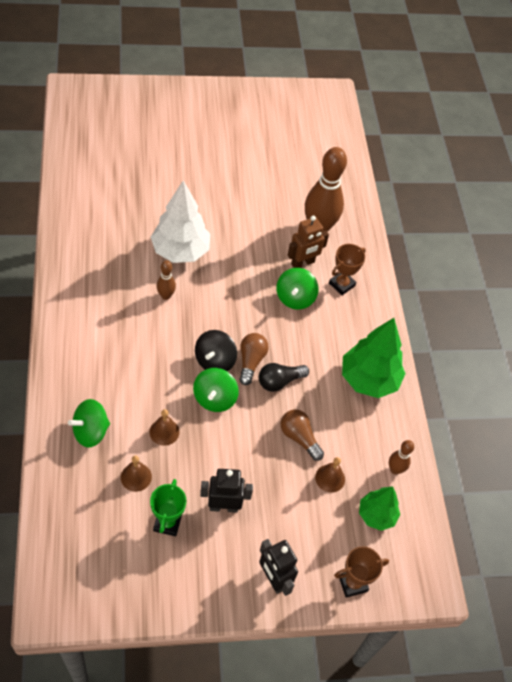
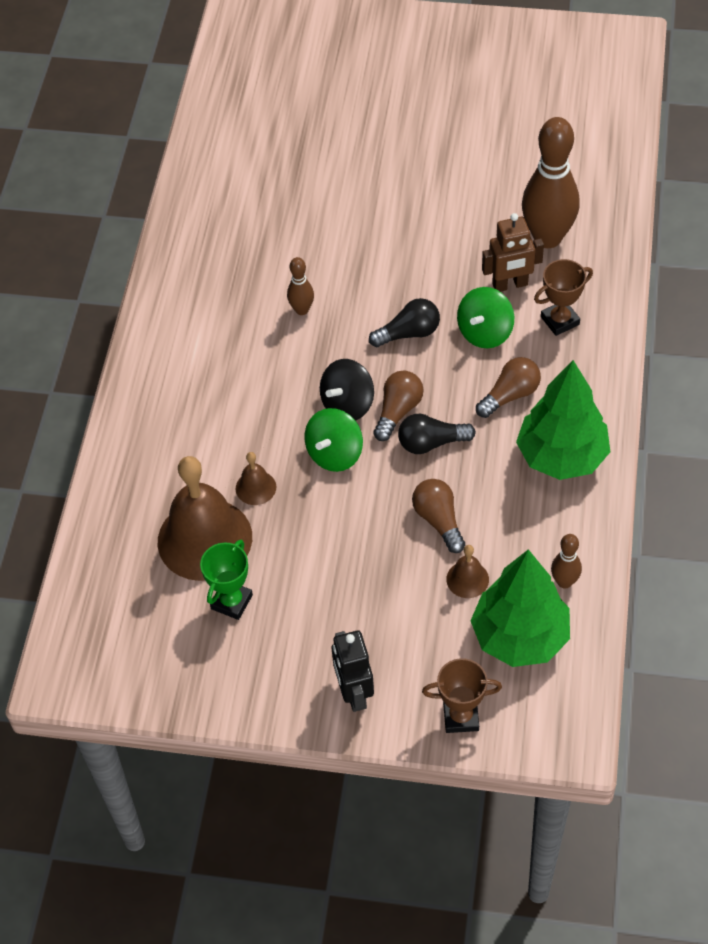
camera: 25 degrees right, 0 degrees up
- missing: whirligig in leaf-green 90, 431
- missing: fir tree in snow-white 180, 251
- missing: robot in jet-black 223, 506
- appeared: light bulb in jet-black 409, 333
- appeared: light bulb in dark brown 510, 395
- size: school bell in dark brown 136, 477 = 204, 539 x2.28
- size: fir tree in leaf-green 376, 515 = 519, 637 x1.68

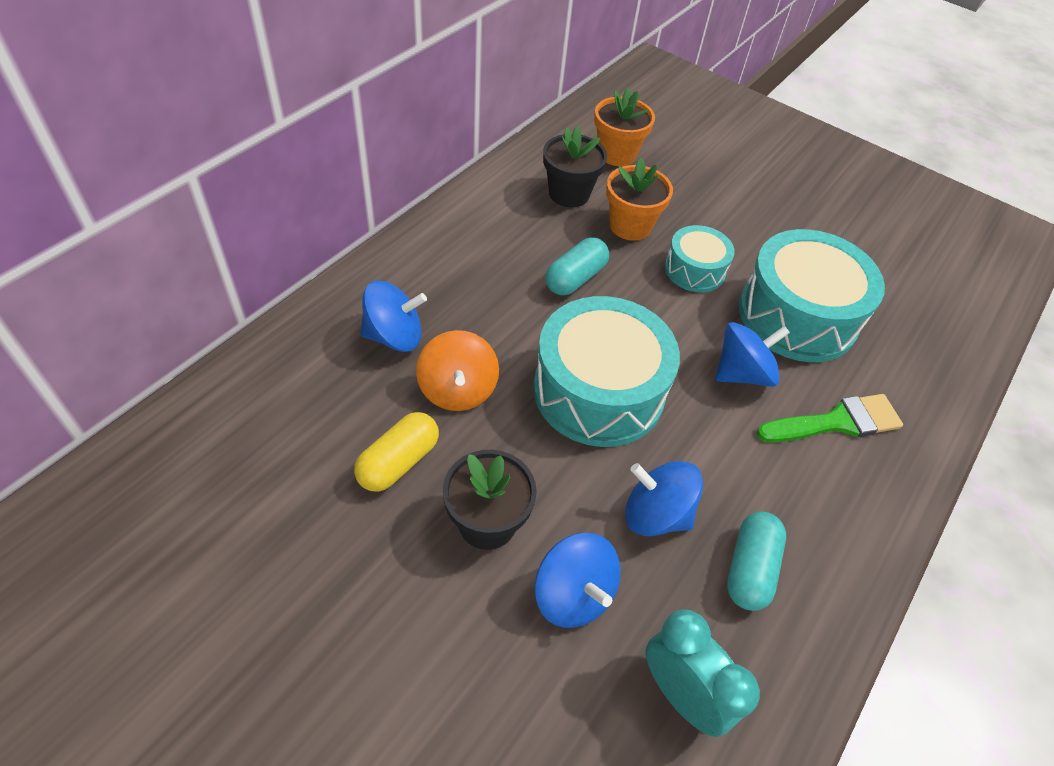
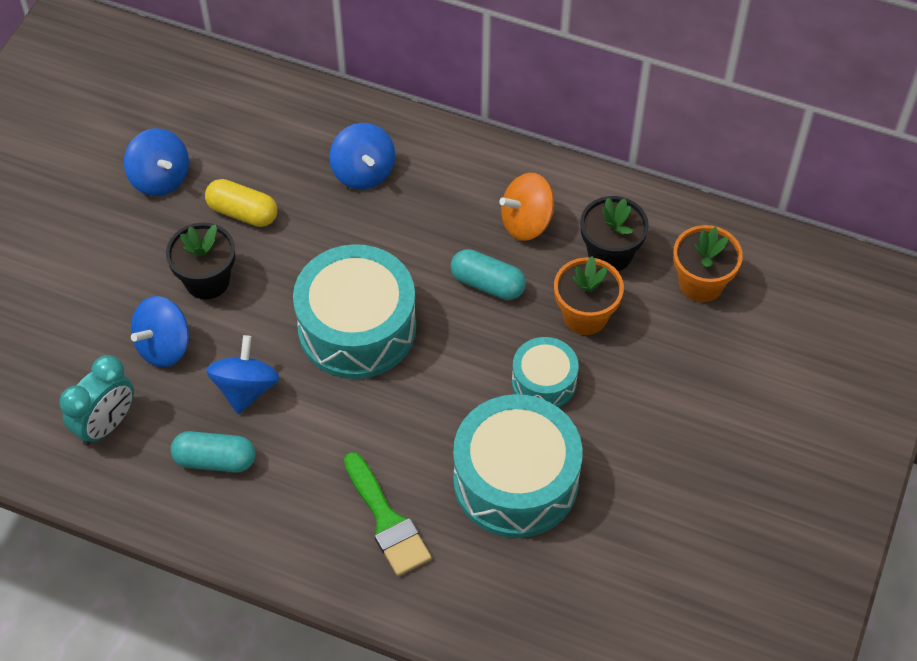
camera: 80 degrees right, 5 degrees up
- relocated: whirligig in bright orange 457, 390 to 526, 222
- relocated: whirligig in blue 742, 373 to 160, 178

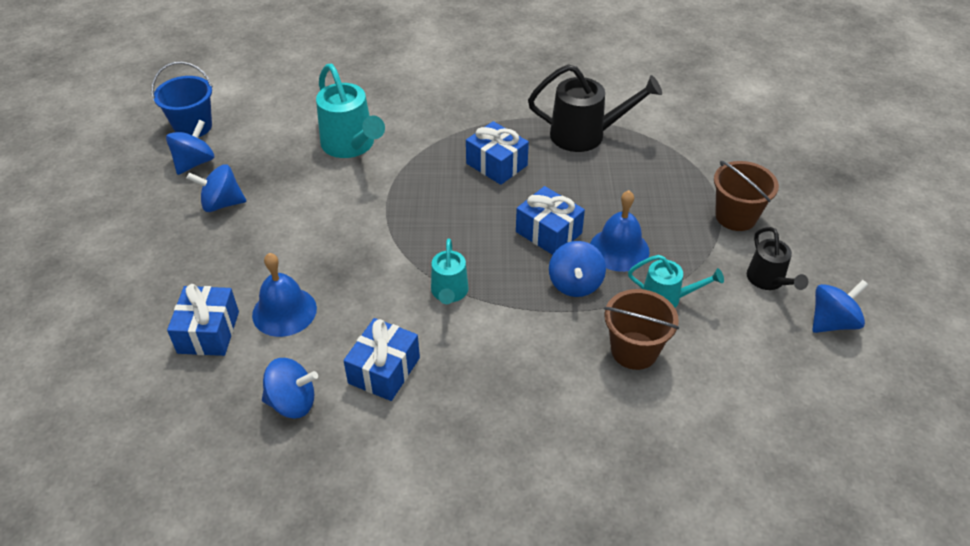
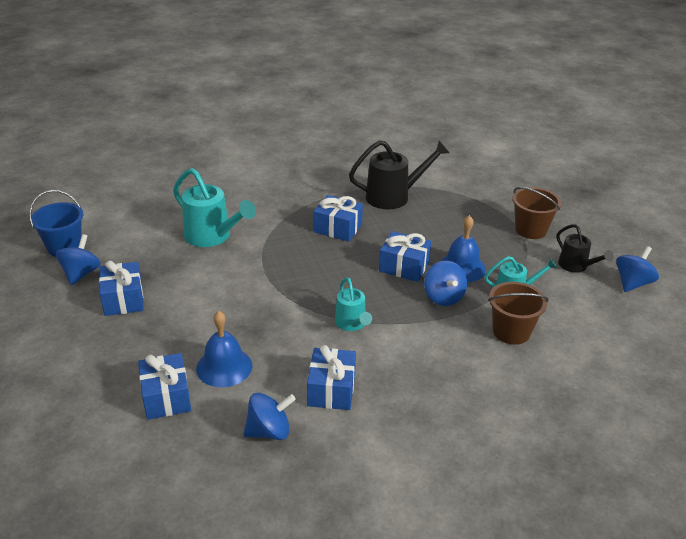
camera: 20 degrees left, 10 degrees down
- exchanged: whirligig in blue 222, 204 to gift in blue 123, 299

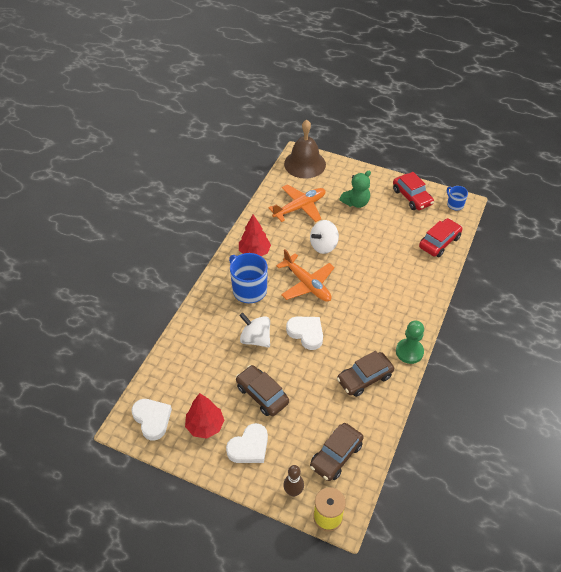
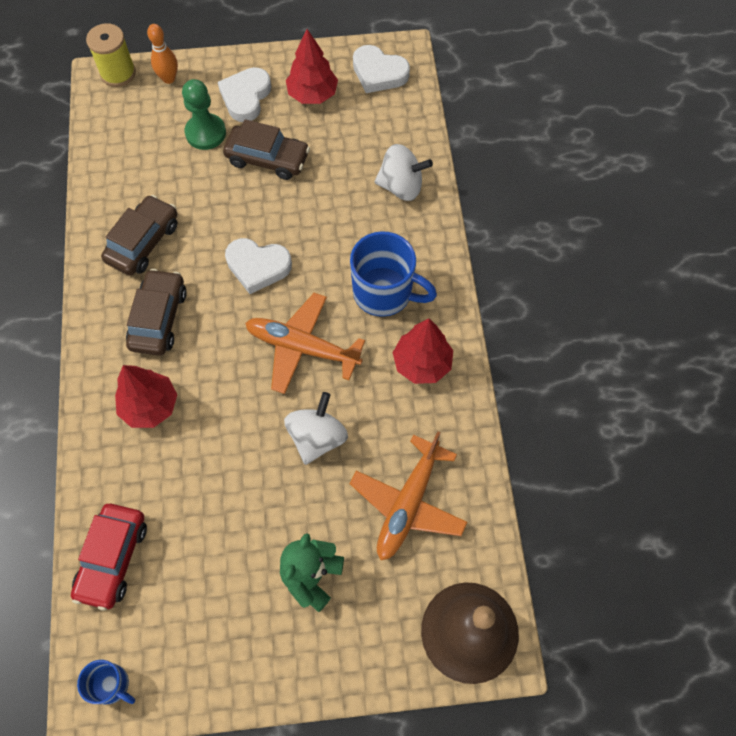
camera: 150 degrees right, 15 degrees up
- missing: toy car in red 412, 197
- appeared: fir tree in red 150, 406
- relocated: whirligig in snow-white 255, 339 to 401, 186
- relocated: toy car in dark brown 336, 455 to 159, 318
- relocated: pawn in leaf-green 409, 352 to 205, 133
- colour: bowling pin in dark brown 293, 491 to bowling pin in bright orange 169, 78

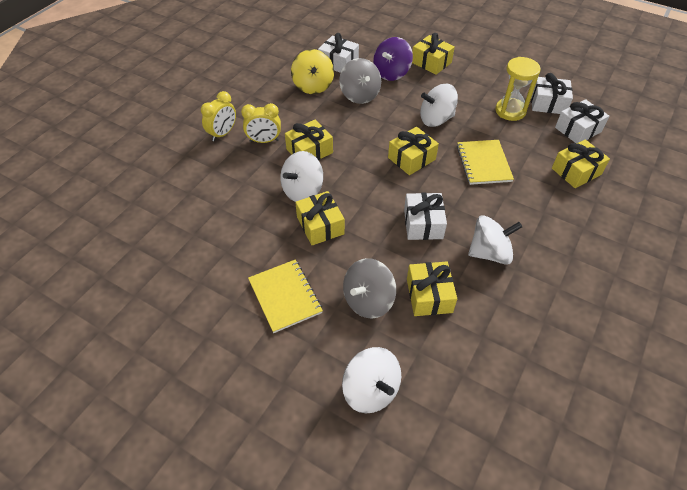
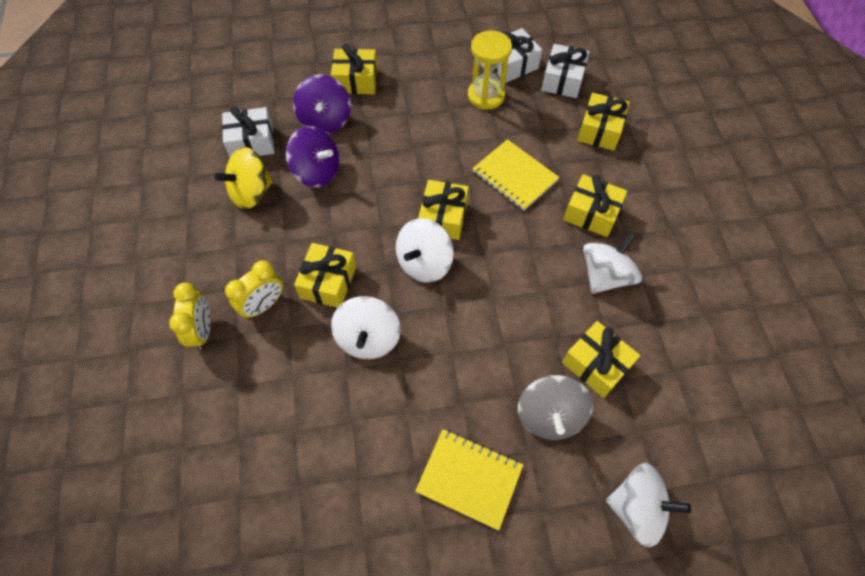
camera: 40 degrees left, 10 degrees up
- missing: gift in snow-white 423, 224
- relocated: gift in yellow 320, 225 to 591, 213
- relocated: whirligig in snow-white 436, 119 to 424, 263
- colour: whirligig in gray 360, 95 to whirligig in royal purple 317, 172
- spun: whirligig in yellow 313, 86 = 251, 192 105 degrees clockwise

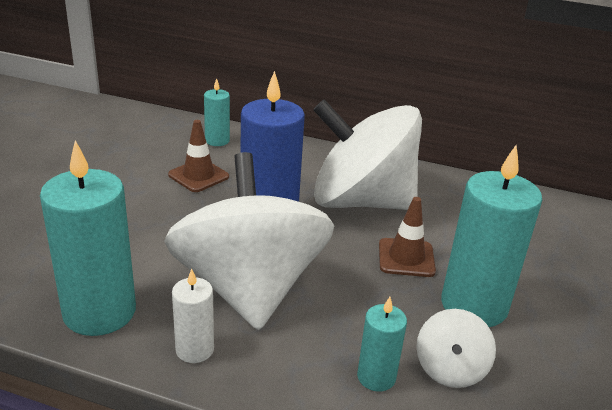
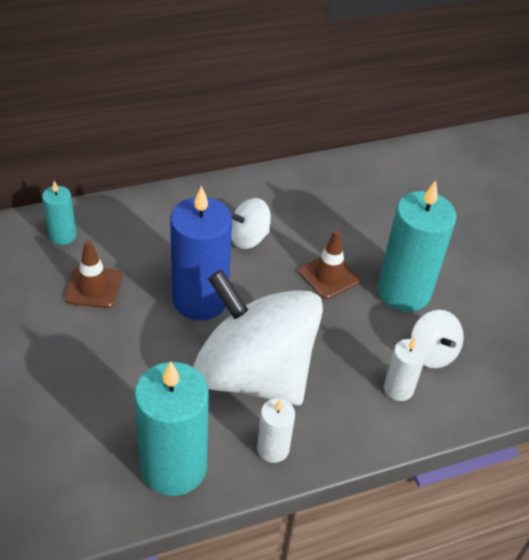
camera: 40 degrees left, 15 degrees up
- colour: candle in turquoise 376, 377 to candle in snow-white 398, 389
- size: whirligig in snow-white 361, 201 = 248, 238 x0.42

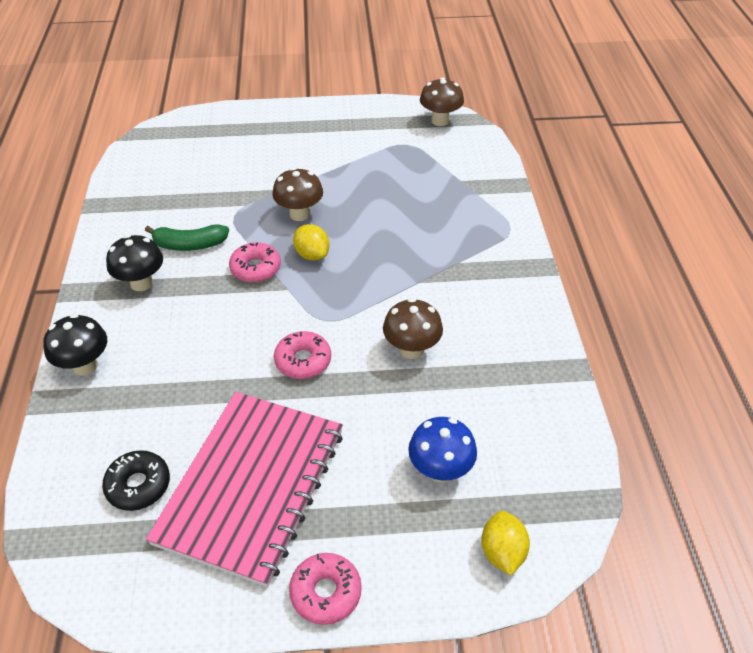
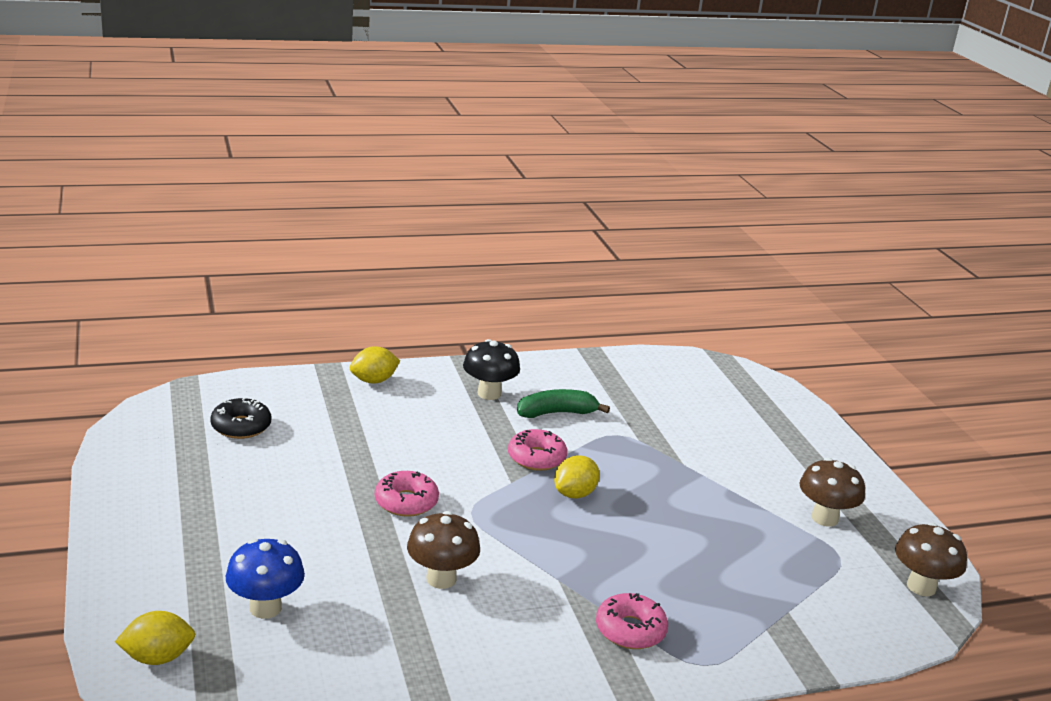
camera: 75 degrees right, 20 degrees down
- missing: notepad in rose-pink 252, 486
- relocated: fungus in dark brown 299, 214 to 824, 518
- relocated: donut in rose-pink 326, 592 to 630, 630
- exchanged: fungus in jet-black 85, 365 to toy lemon in yellow 374, 381
- spun: toy banana in leaf-green 190, 245 = 556, 413 90 degrees clockwise

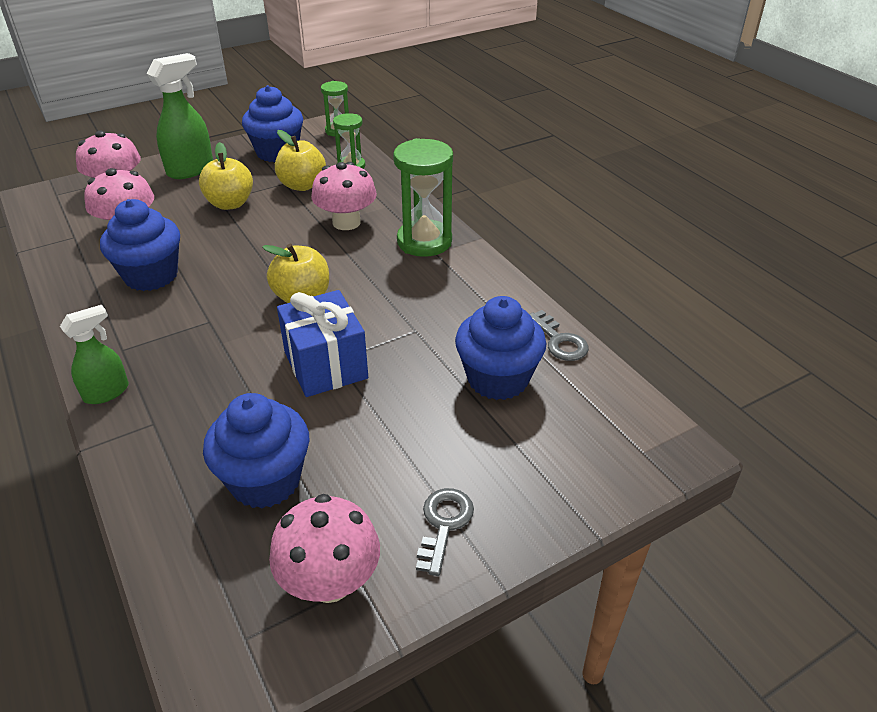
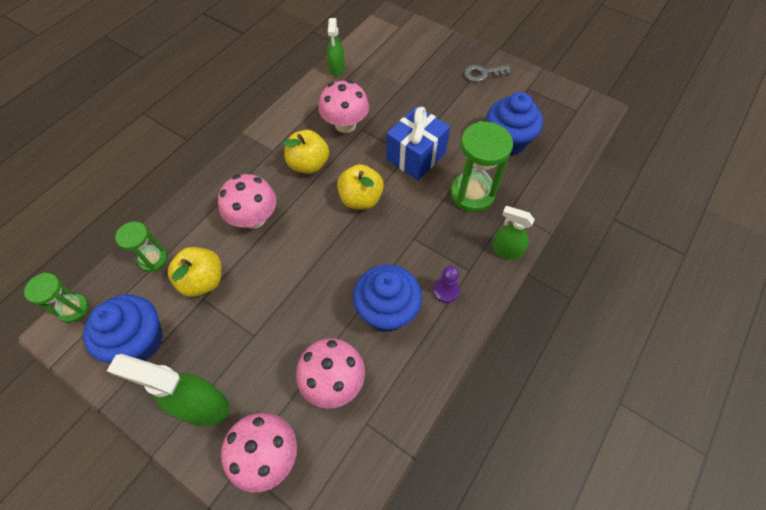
camera: 115 degrees left, 20 degrees up
- missing: fairy cake in blue 498, 379
- appeared: pawn in royal purple 446, 290
- relocated: apple in yellow 230, 204 to 309, 164
- relocated: fungus in rose-pink 330, 582 to 345, 124
- relocated: sandglass in leaf-green 424, 242 to 472, 194
- exchanged: latchkey in gray 560, 341 to sprayer in leaf-green 336, 68

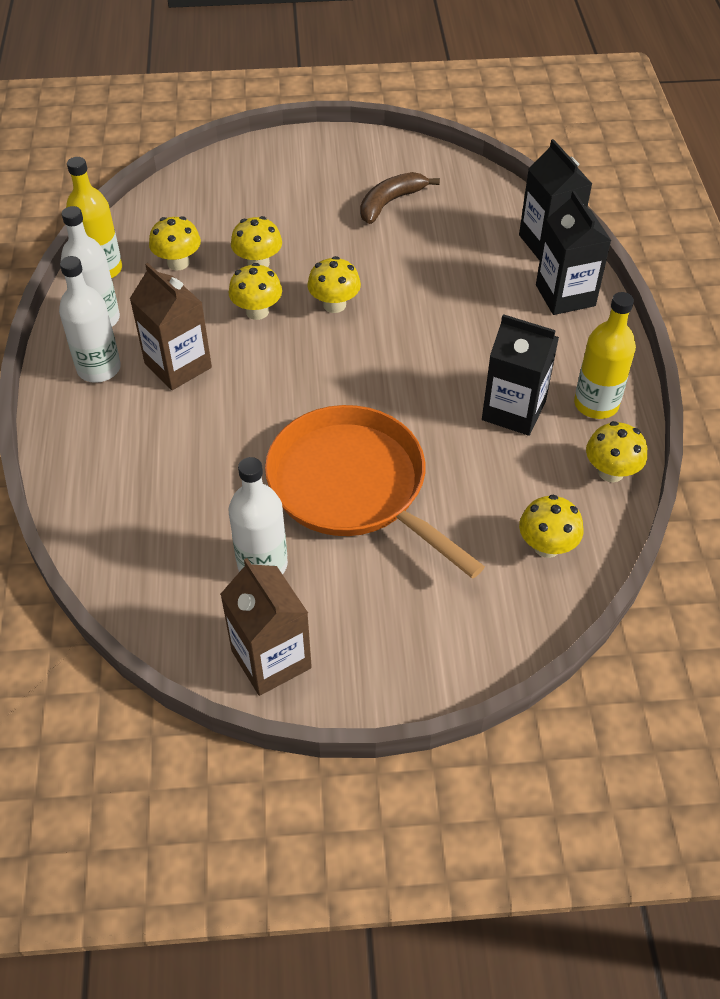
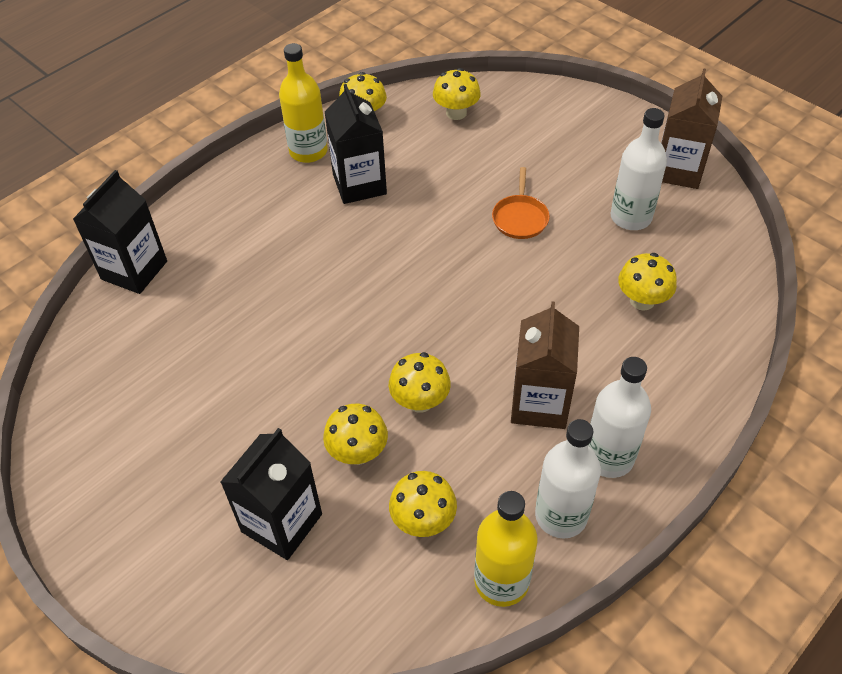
camera: 130 degrees left, 0 degrees up
- missing: toy banana in dark brown 390, 203
- relocated: fungus in yellow 334, 305 to 642, 300
- relocated: juice carton in jet-black 565, 295 to 282, 523
- size: skillet in bright orange 353, 486 = 520, 218 x0.41

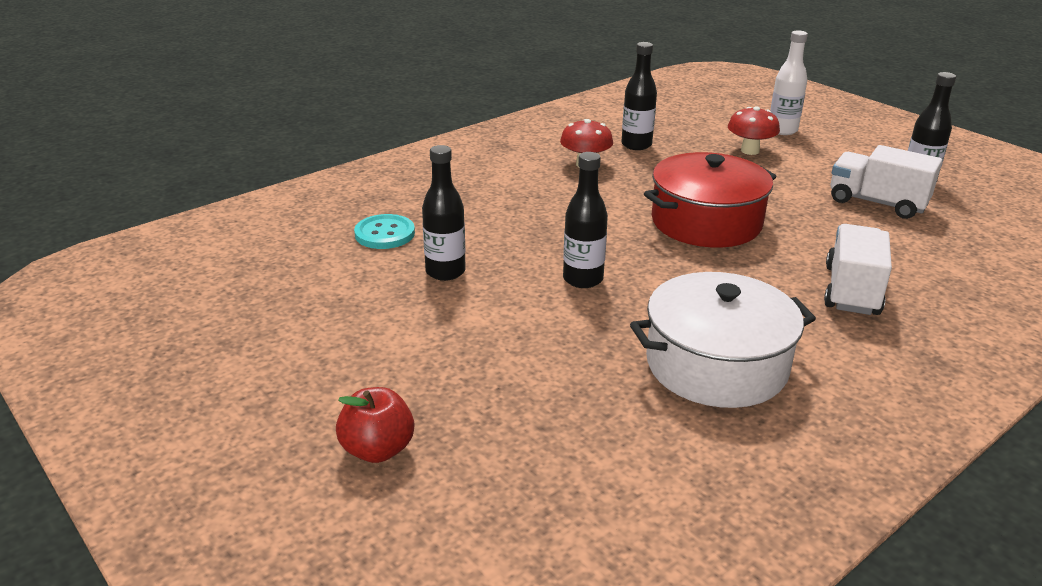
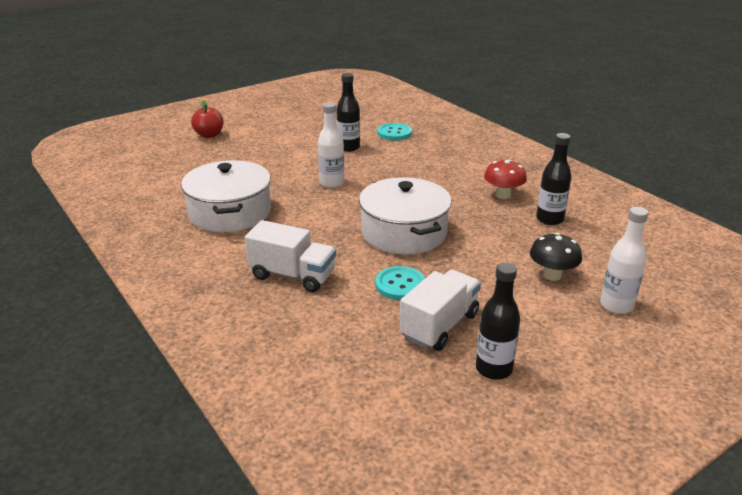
camera: 95 degrees right, 0 degrees up
- appeared: shirt button in turquoise 400, 285
- colour: flask in jet-black 583, 279 to flask in snow-white 332, 183
- colour: pot in red 706, 222 to pot in snow-white 404, 232
- colour: fungus in red 750, 151 to fungus in jet-black 552, 275

